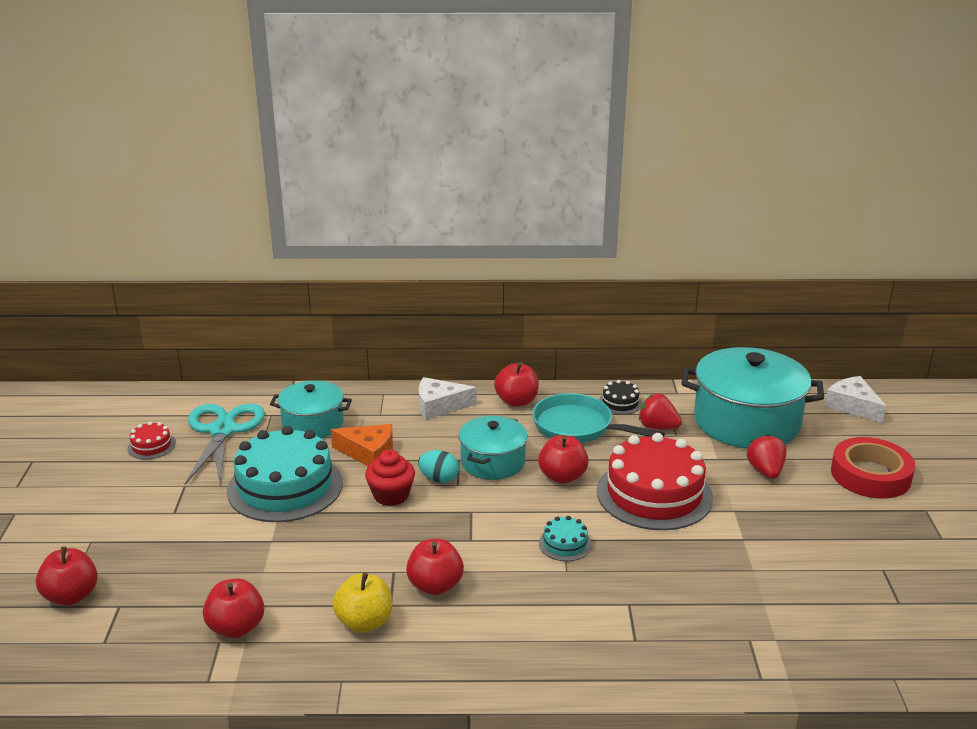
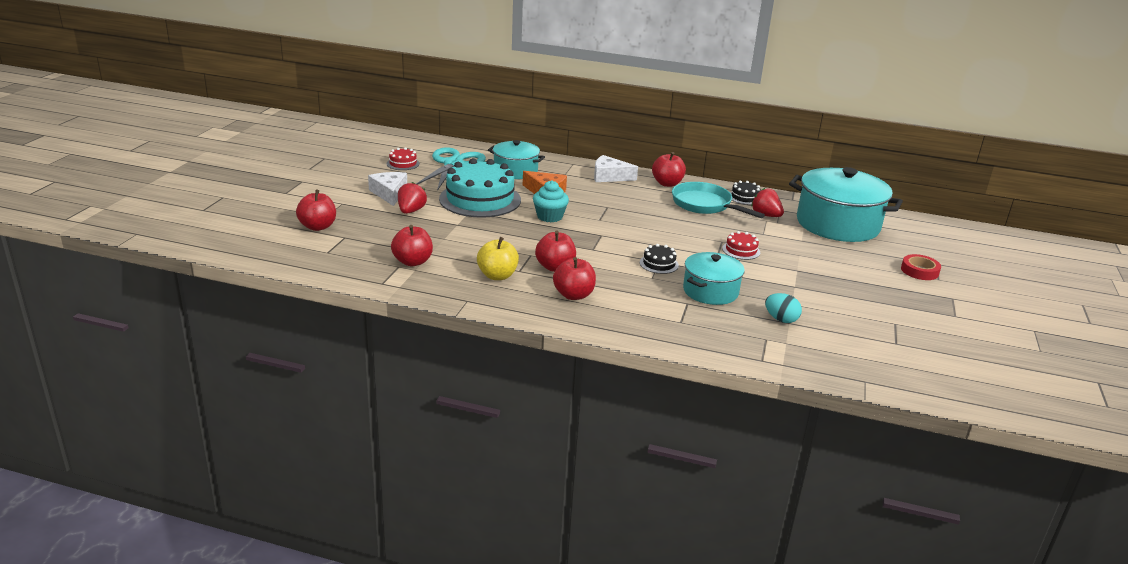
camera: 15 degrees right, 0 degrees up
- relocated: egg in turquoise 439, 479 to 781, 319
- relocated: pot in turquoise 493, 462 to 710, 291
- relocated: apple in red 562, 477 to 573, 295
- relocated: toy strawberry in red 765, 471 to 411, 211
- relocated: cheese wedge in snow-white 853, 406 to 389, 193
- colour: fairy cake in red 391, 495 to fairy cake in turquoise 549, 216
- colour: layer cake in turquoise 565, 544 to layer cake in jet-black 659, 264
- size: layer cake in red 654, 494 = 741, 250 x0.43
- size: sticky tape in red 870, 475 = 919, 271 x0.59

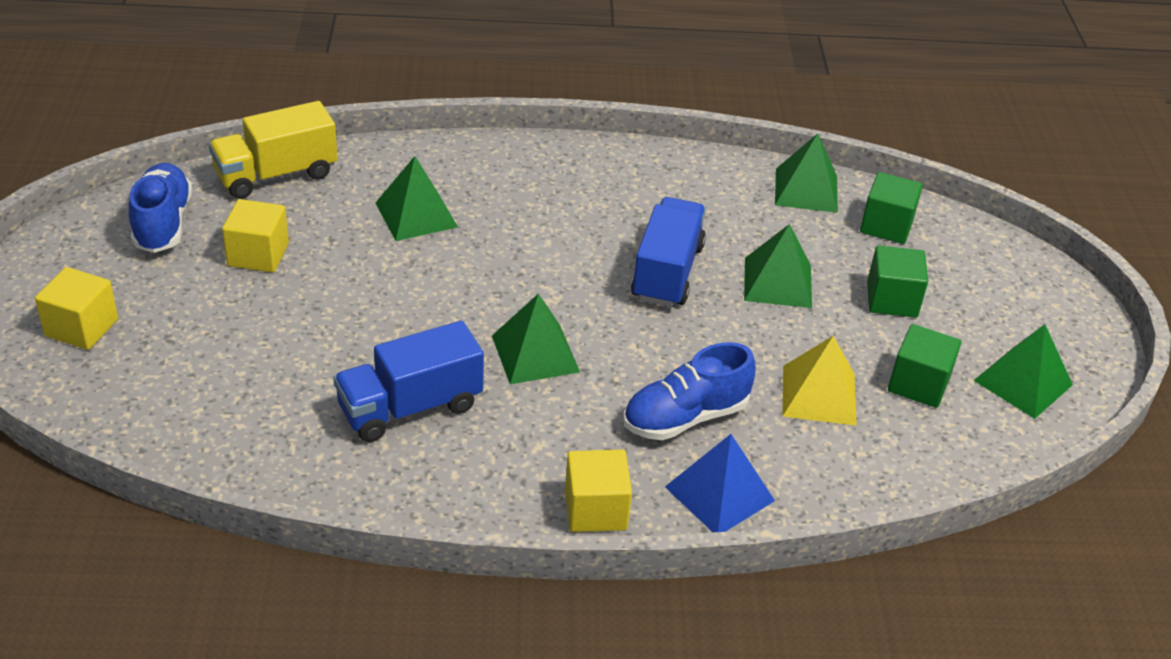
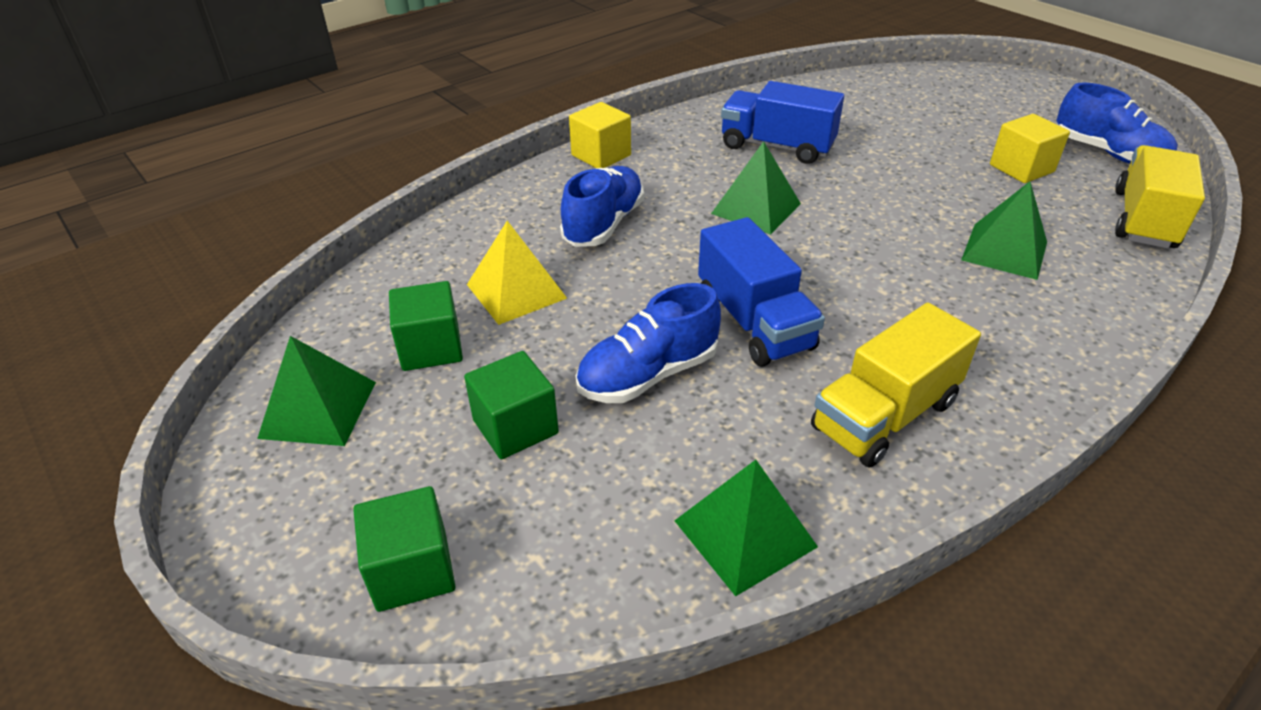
camera: 145 degrees right, 0 degrees up
- missing: block in yellow 82, 327
- missing: pyramid in blue 720, 493
- appeared: lorry in yellow 884, 415
- relocated: block in leaf-green 886, 226 to 412, 570
- exchanged: pyramid in leaf-green 777, 282 to lace-up shoe in blue 648, 375
- spun: lorry in blue 410, 407 = 777, 146 90 degrees counterclockwise

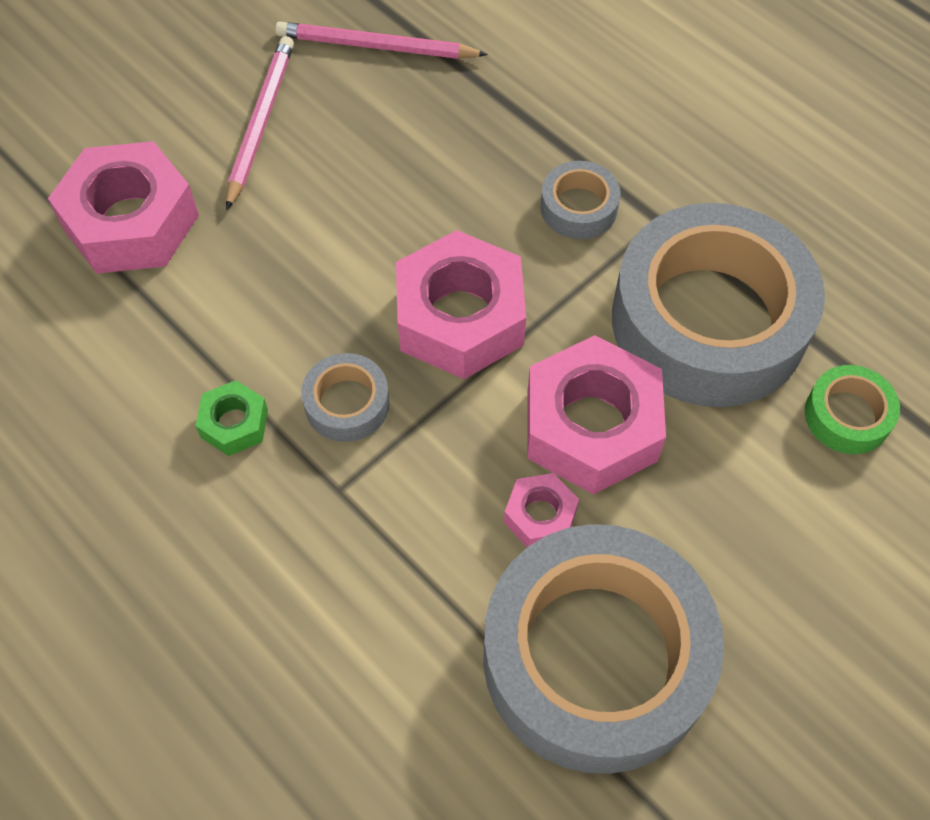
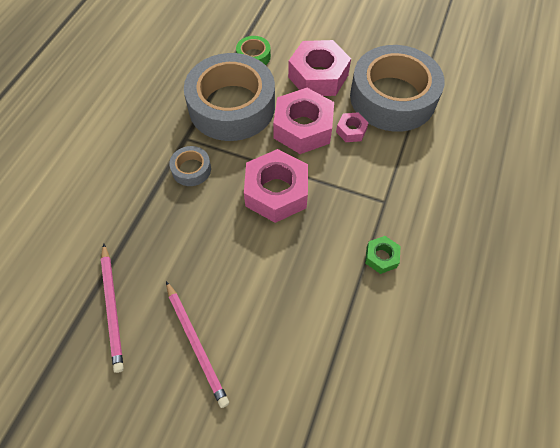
camera: 115 degrees left, 0 degrees up
- missing: sticky tape in gray 347, 404
- relocated: hexagon nut in rose-pink 131, 222 to 318, 76
- spun: wooden pencil in rose-pink 260, 122 = 196, 343 105 degrees counterclockwise

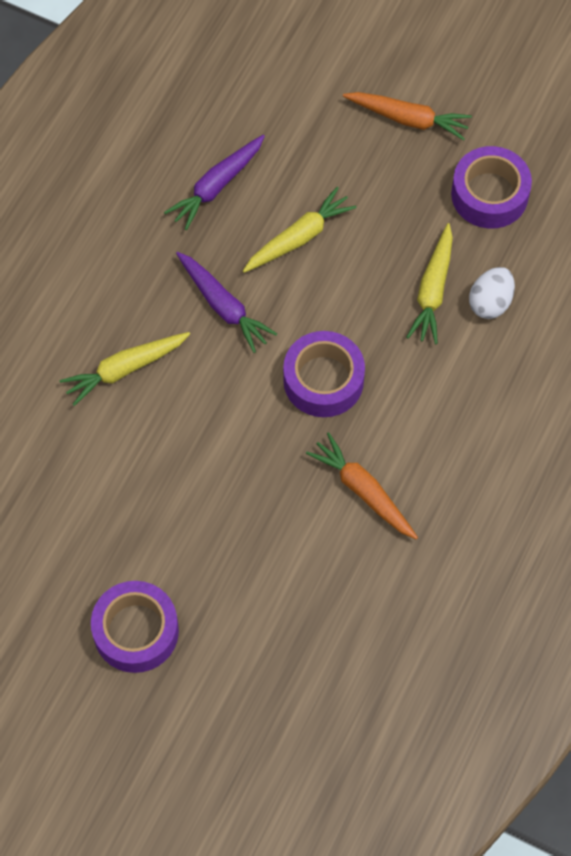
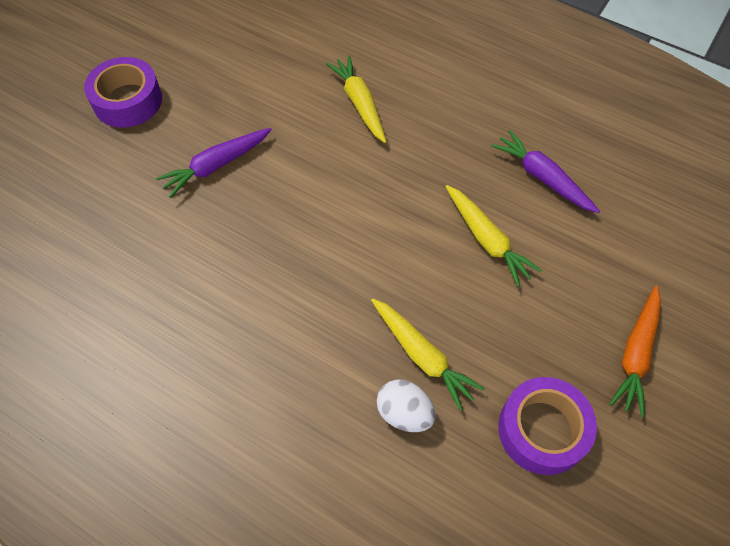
camera: 95 degrees right, 5 degrees down
- missing: sticky tape in royal purple 323, 380
- missing: carrot in bright orange 363, 491
- relocated: carrot in royal purple 223, 306 to 216, 165
- spun: carrot in yellow 433, 290 = 422, 356 150 degrees counterclockwise

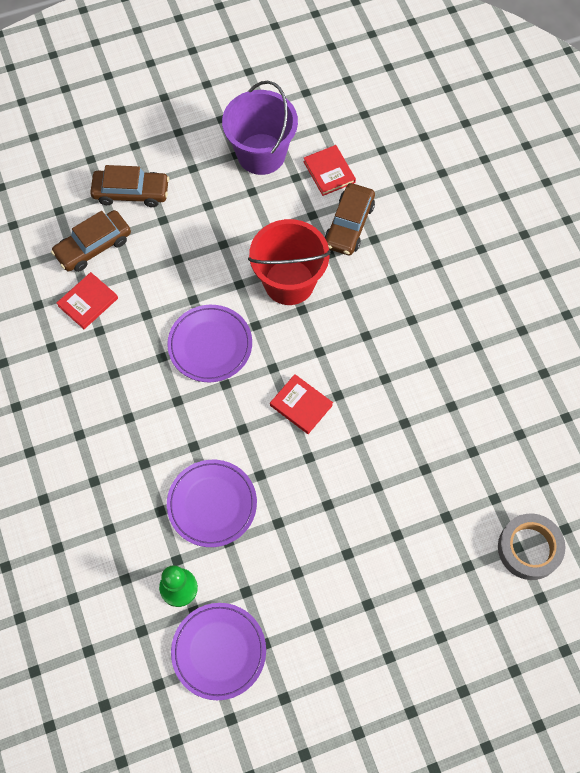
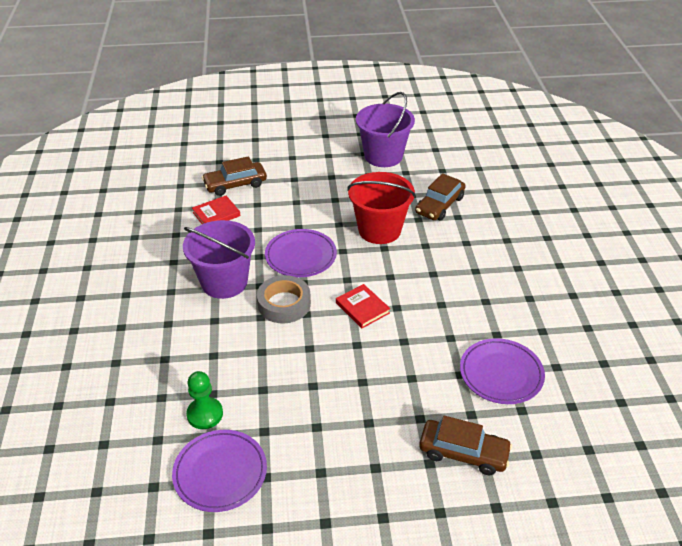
camera: 15 degrees right, 25 degrees down
- missing: hardback in red 329, 172
- appeared: bucket in royal purple 224, 282
- relocated: toy car in dark brown 131, 192 to 463, 453
- relocated: plate in royal purple 212, 504 to 501, 374
- relocated: sticky tape in gray 529, 548 to 284, 304

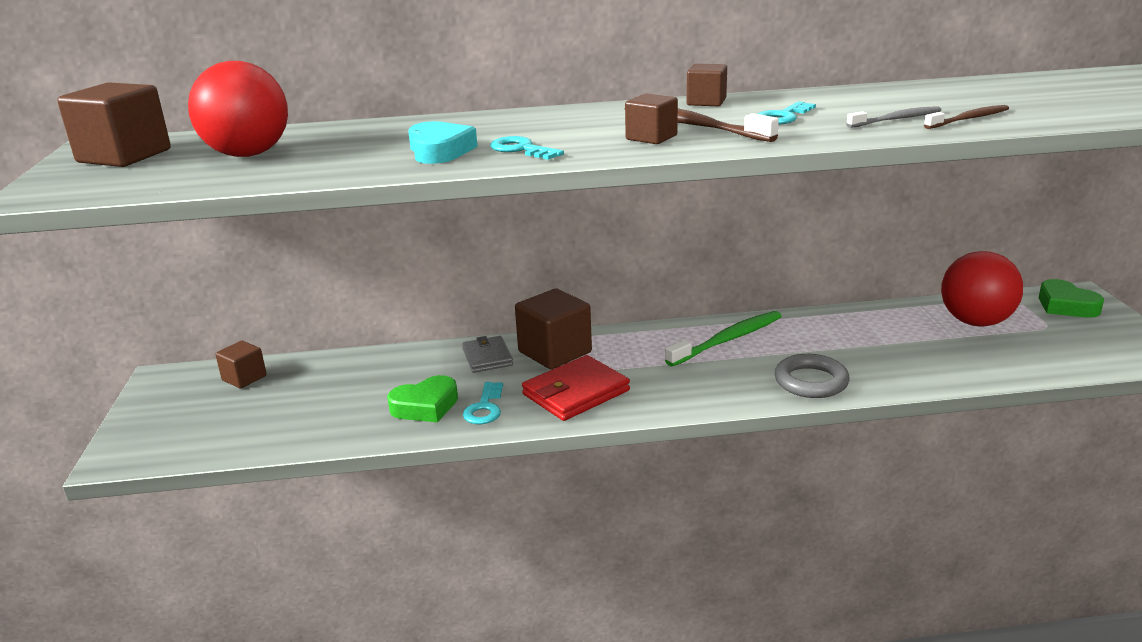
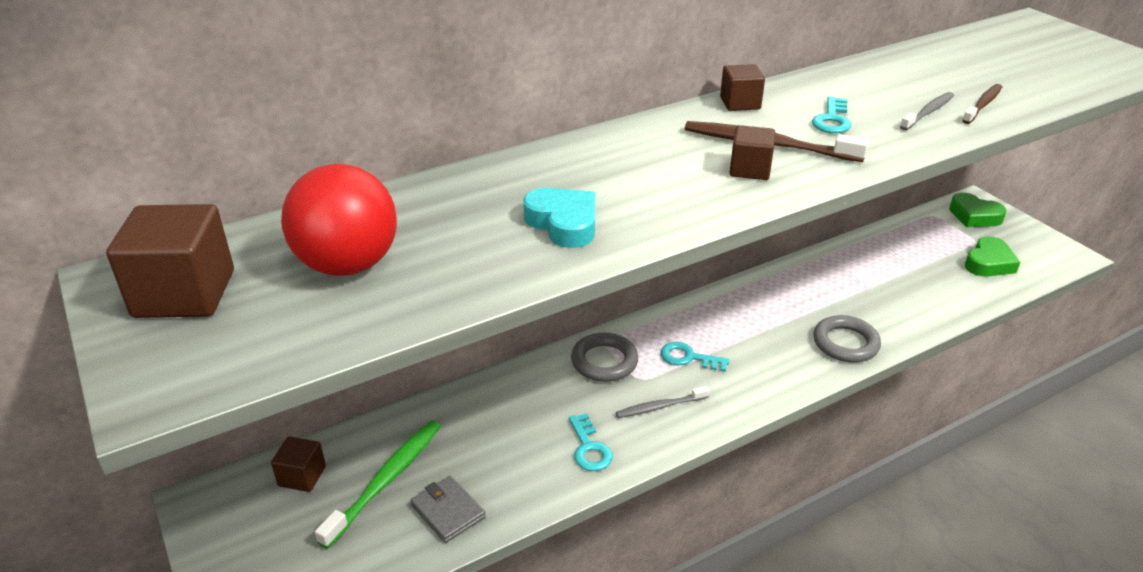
camera: 25 degrees left, 10 degrees up
- missing: ball in red 975, 322
- relocated: love heart in leaf-green 425, 406 to 988, 263
- relocated: card wallet in gray 487, 357 to 448, 511
- relocated: latchkey in turquoise 521, 149 to 688, 358
- relocated: tooth brush in leaf-green 728, 340 to 386, 480
- exchanged: block in dark brown 555, 352 to ring in gray 604, 361
- exchanged: card wallet in red 576, 393 to tooth brush in gray 660, 407

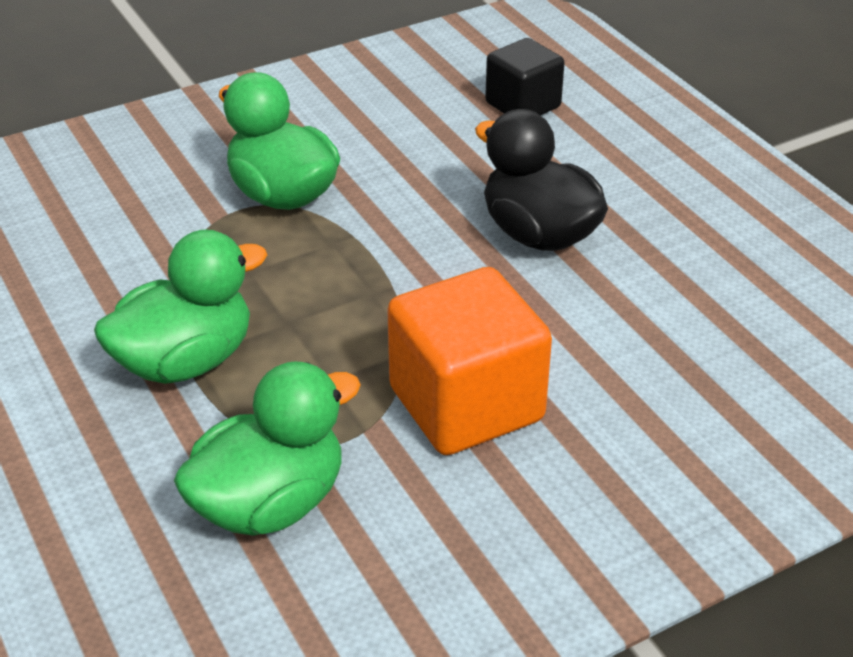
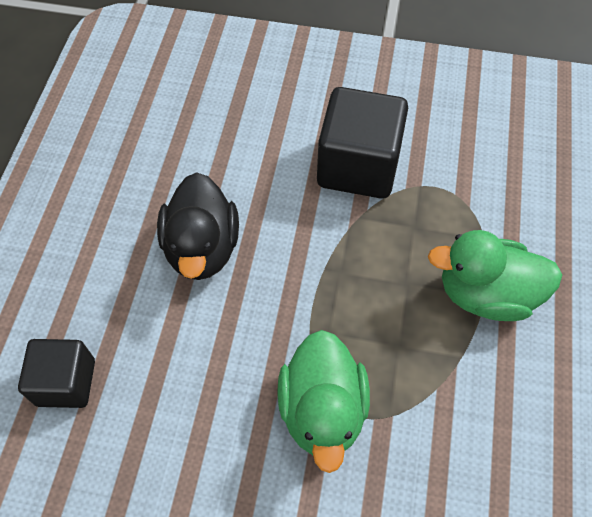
camera: 140 degrees left, 20 degrees up
- missing: toy duck in leaf-green 270, 503
- colour: block in bright orange 466, 404 to block in jet-black 358, 166

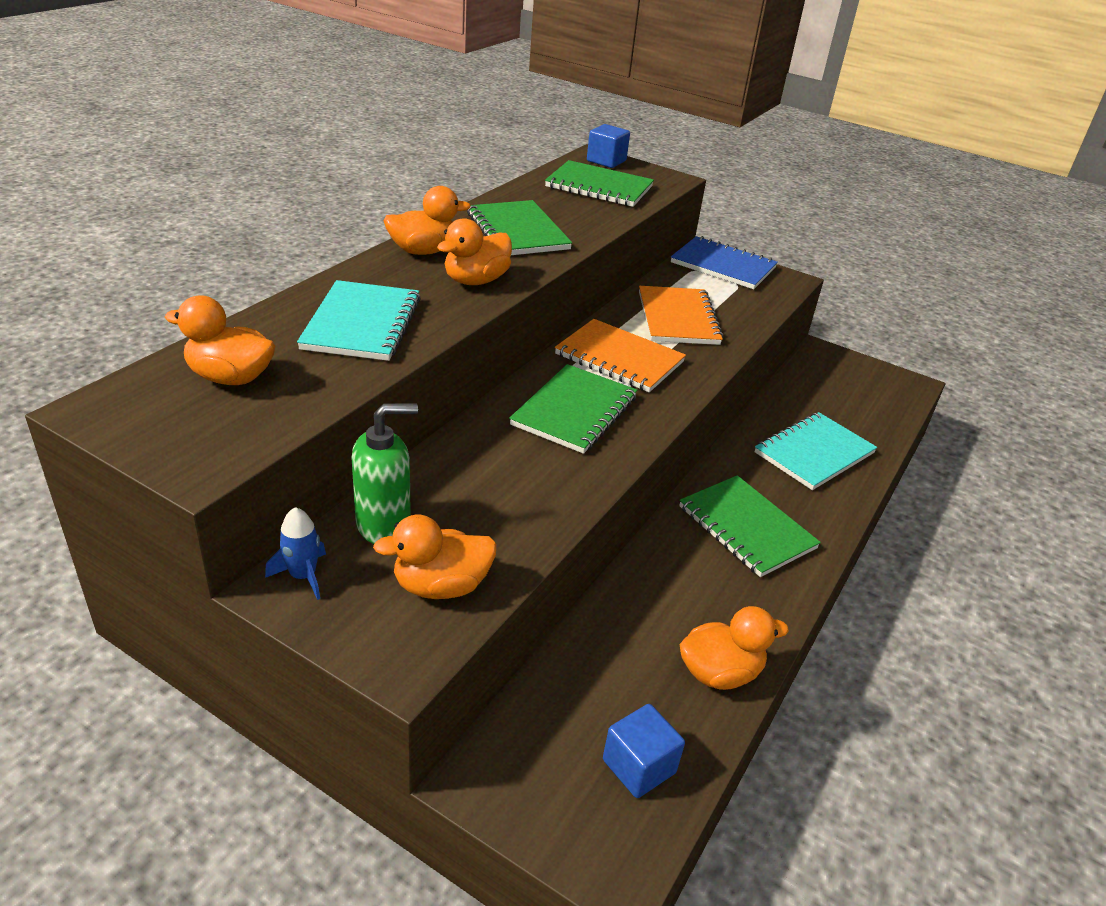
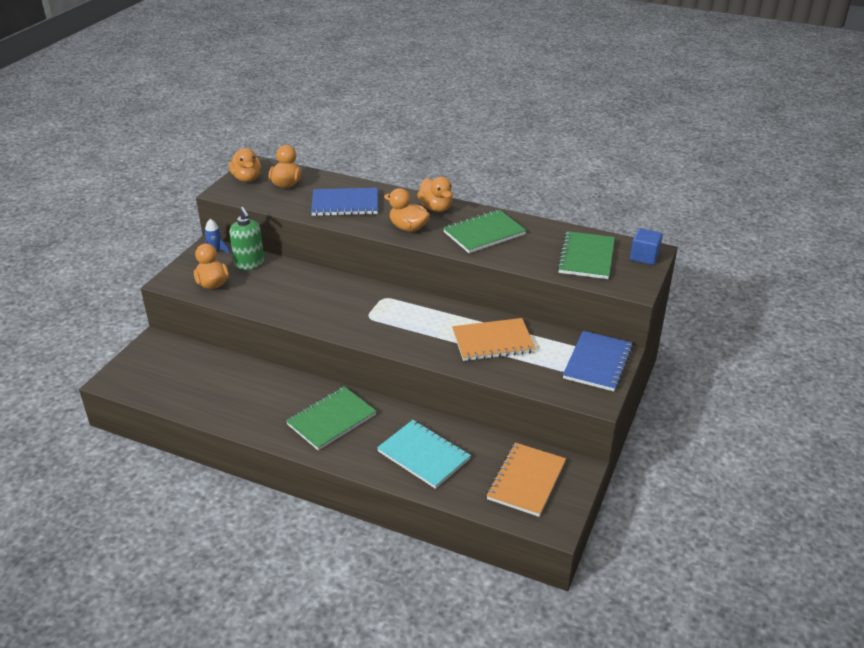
camera: 85 degrees right, 0 degrees up
- missing: notepad in leaf-green 574, 411
- missing: block in blue 639, 766
- relocated: notepad in bright orange 619, 358 to 526, 481
- relocated: toy duck in bright orange 719, 673 to 247, 178
- colour: notepad in turquoise 362, 324 to notepad in blue 345, 204

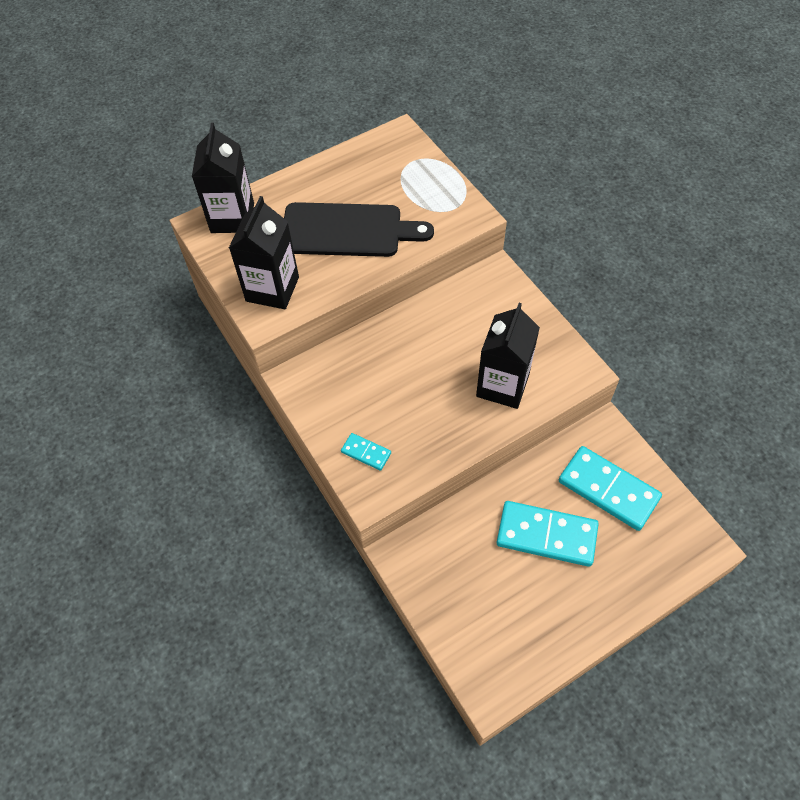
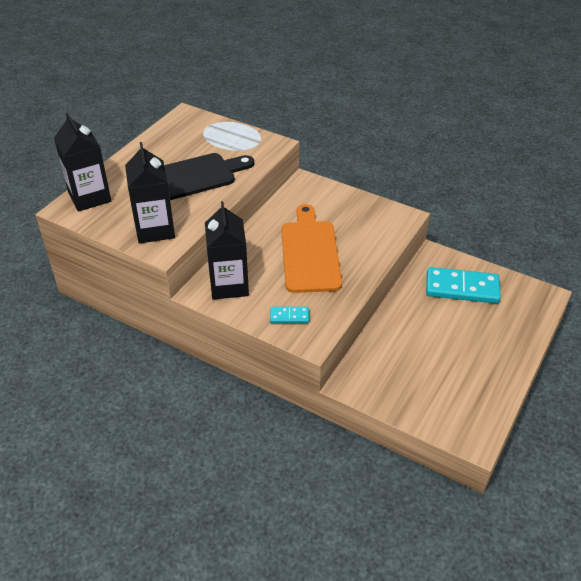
camera: 30 degrees left, 15 degrees down
- missing: domino tile in turquoise 546, 535
- appeared: chopping board in bright orange 309, 253
- relocated: juice carton in jet-black 502, 385 to 229, 285

